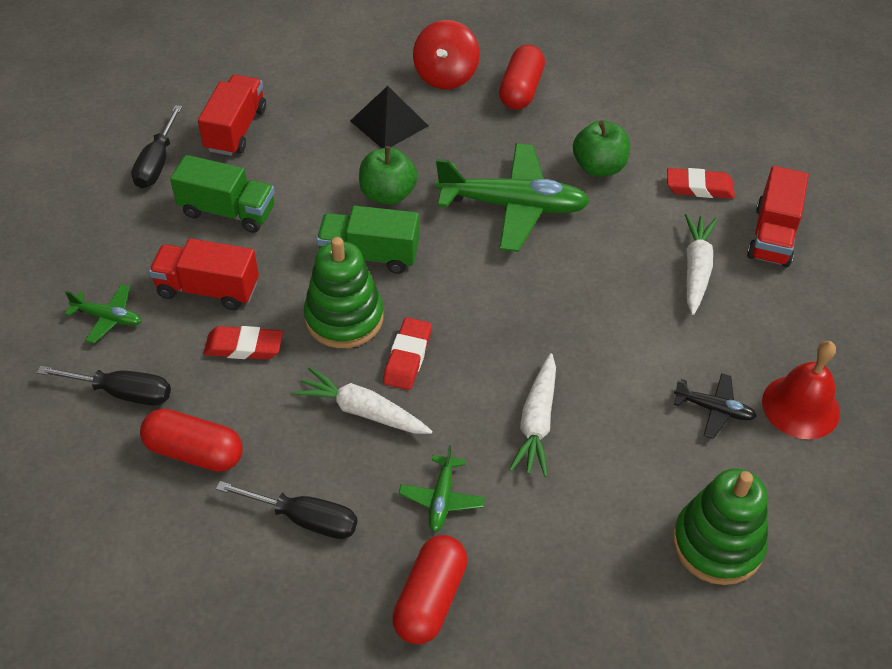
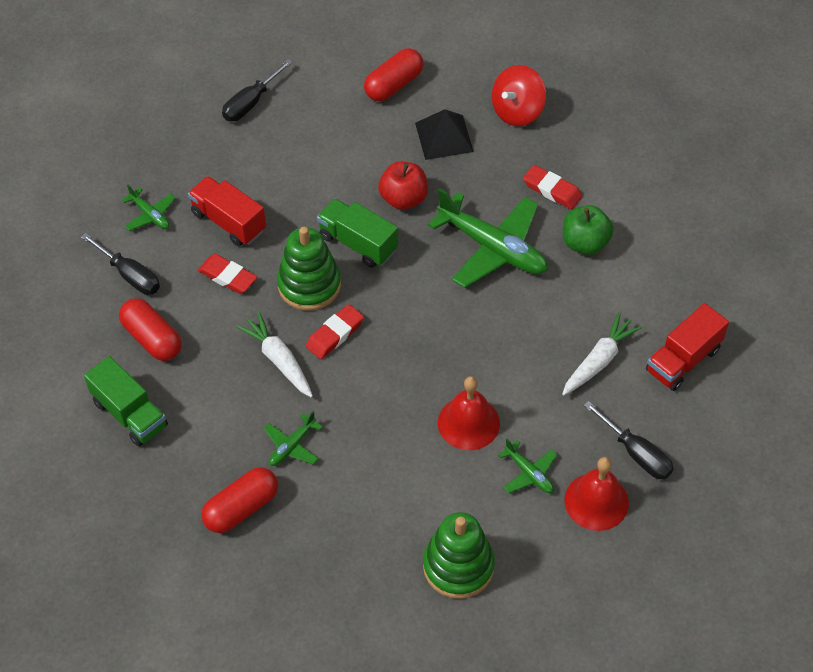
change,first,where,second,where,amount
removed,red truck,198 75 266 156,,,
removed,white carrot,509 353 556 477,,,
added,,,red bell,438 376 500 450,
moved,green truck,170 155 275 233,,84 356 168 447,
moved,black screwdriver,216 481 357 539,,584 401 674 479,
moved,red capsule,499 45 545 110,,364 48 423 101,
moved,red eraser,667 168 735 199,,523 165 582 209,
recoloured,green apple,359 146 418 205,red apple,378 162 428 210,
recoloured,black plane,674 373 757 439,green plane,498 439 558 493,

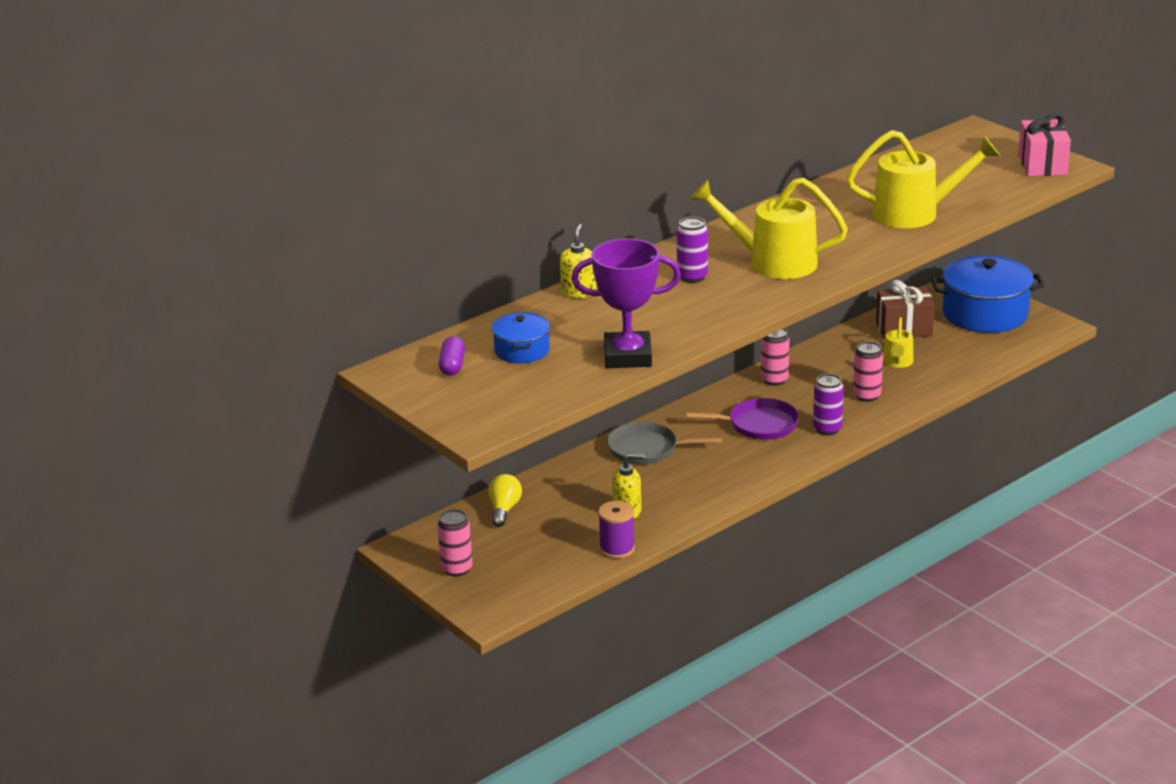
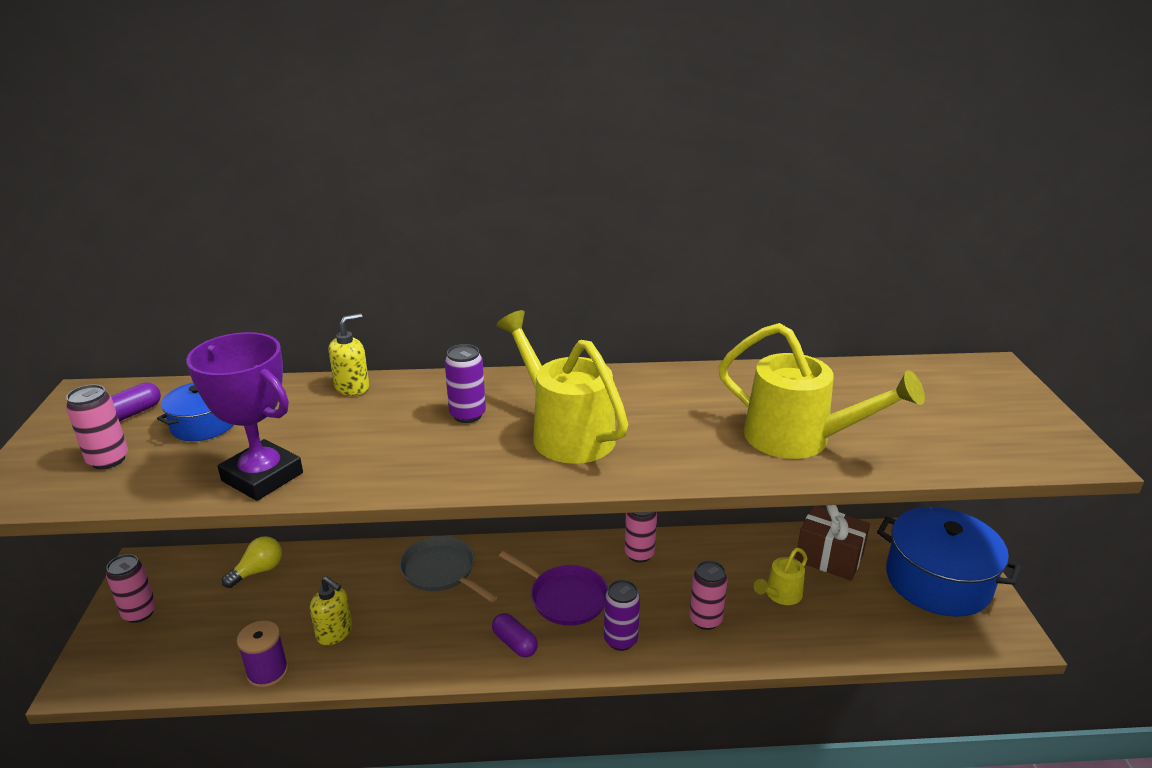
change,first,where,second,where,amount
removed,pink gift,1018 113 1071 176,,,
added,,,pink can,66 384 128 469,
added,,,purple capsule,492 613 538 658,

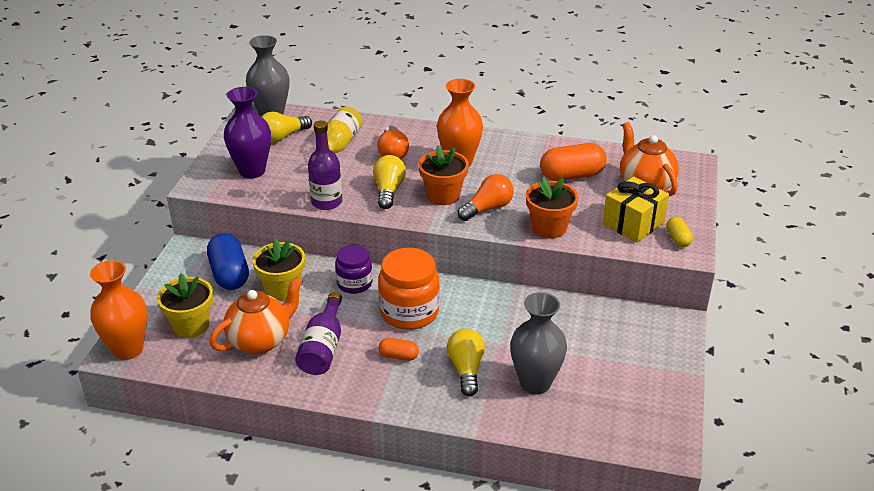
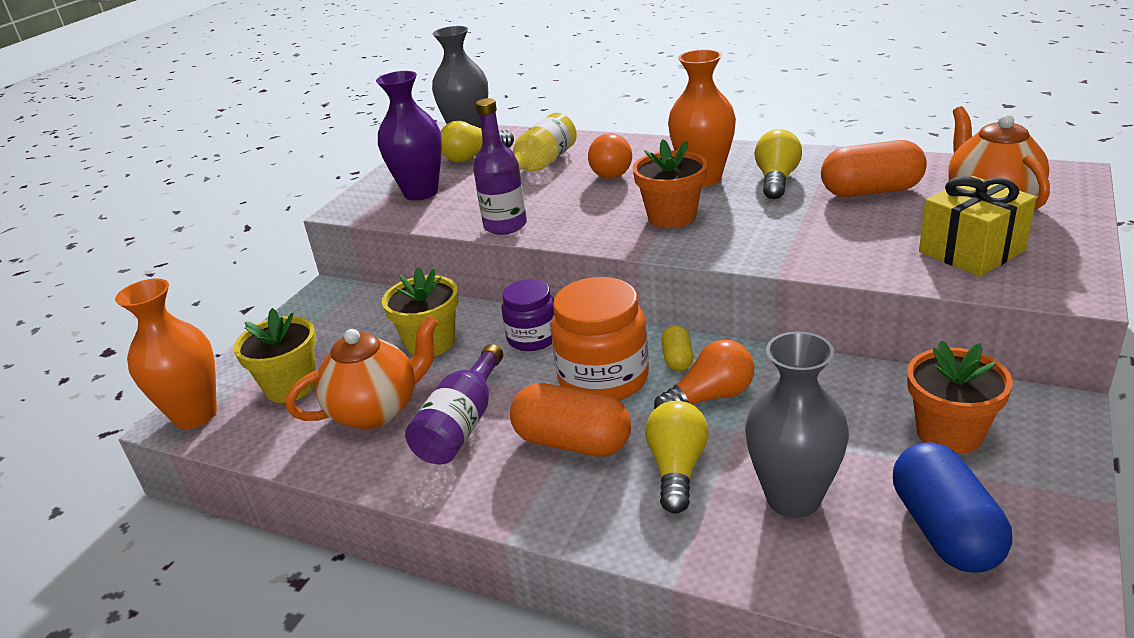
change,first,where,second,where,amount
moved,blue capsule,207 233 249 290,,893 442 1012 573,
moved,yellow light bulb,373 155 406 209,,754 129 802 199,
moved,orange light bulb,458 174 514 221,,654 340 754 409,
moved,orange flower pot,526 177 578 239,,907 341 1013 454,
moved,yellow capsule,666 217 693 247,,661 325 693 371,
resized,orange capsule,379 338 419 361,,510 383 631 457,x1.92

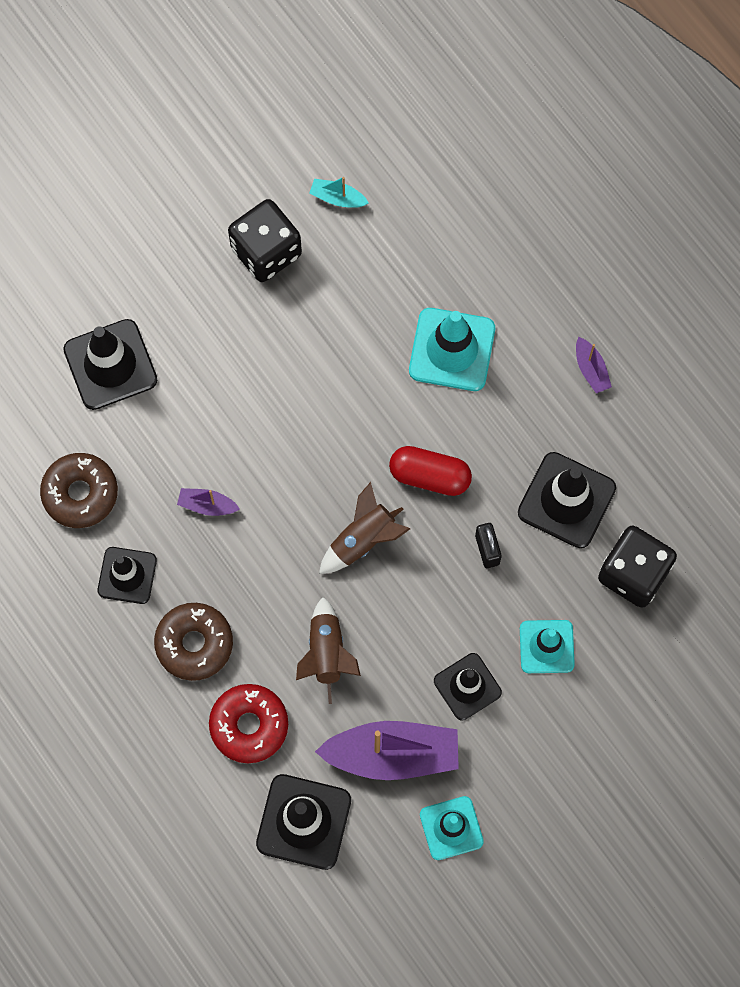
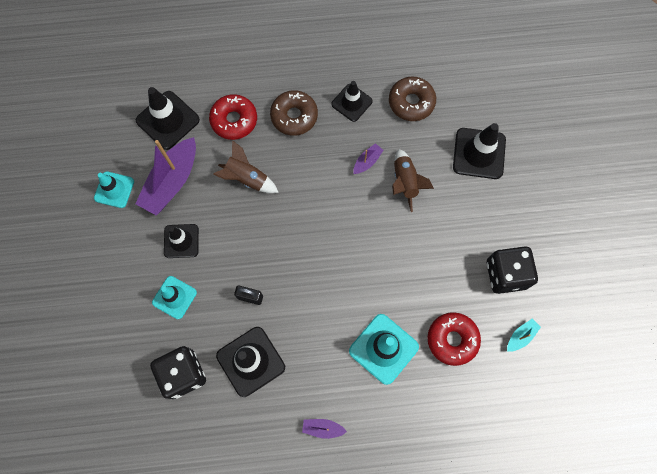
change,first,where,second,where,amount
removed,red capsule,389 446 472 496,,,
added,,,red donut,427 312 481 366,
moved,brown rocket,319 482 410 574,,392 149 434 212,

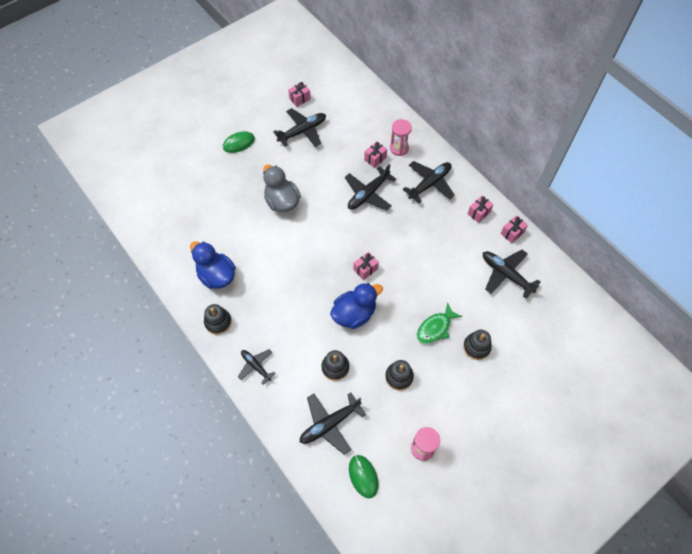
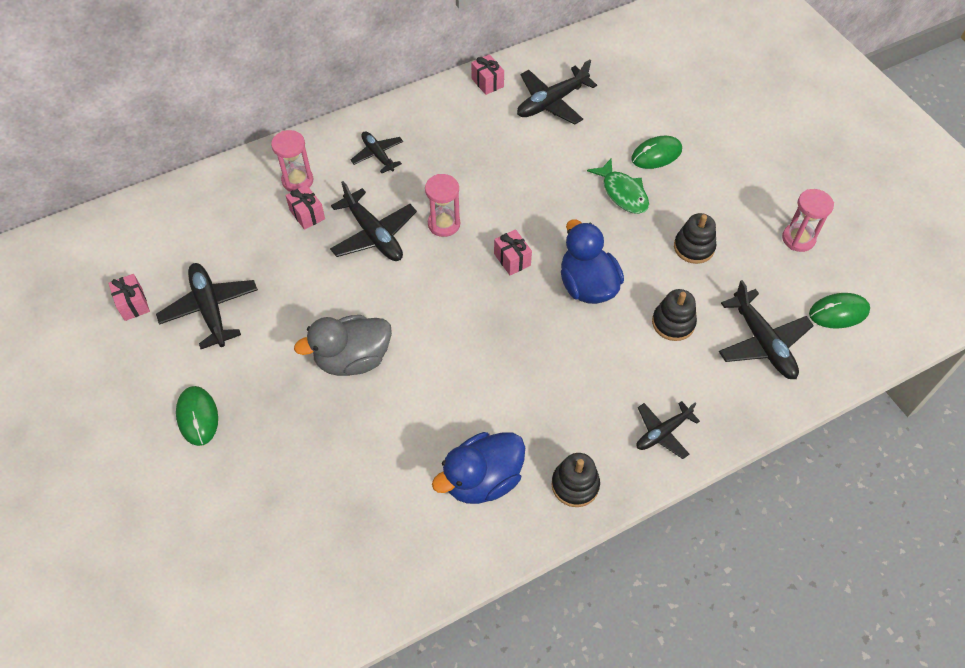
change,first,where,second,where,amount
removed,pink gift,468 195 494 223,,,
added,,,pink hourglass,425 174 460 237,
replaced,black stacking toy,463 330 492 360,green mouse,631 136 682 169,
resized,black plane,403 161 455 203,,351 131 403 173,x0.63

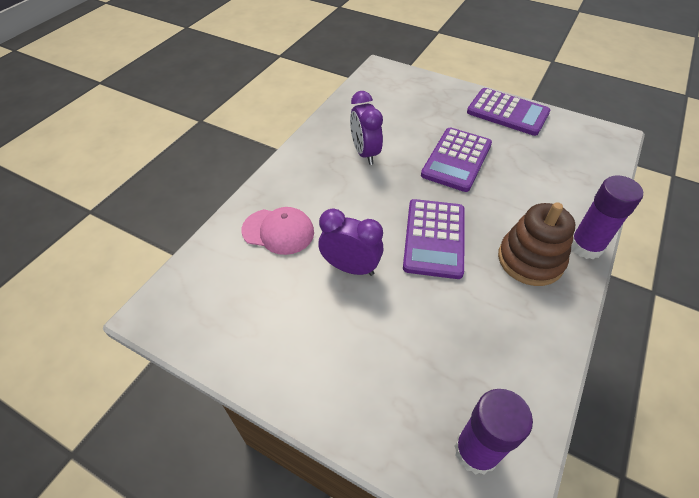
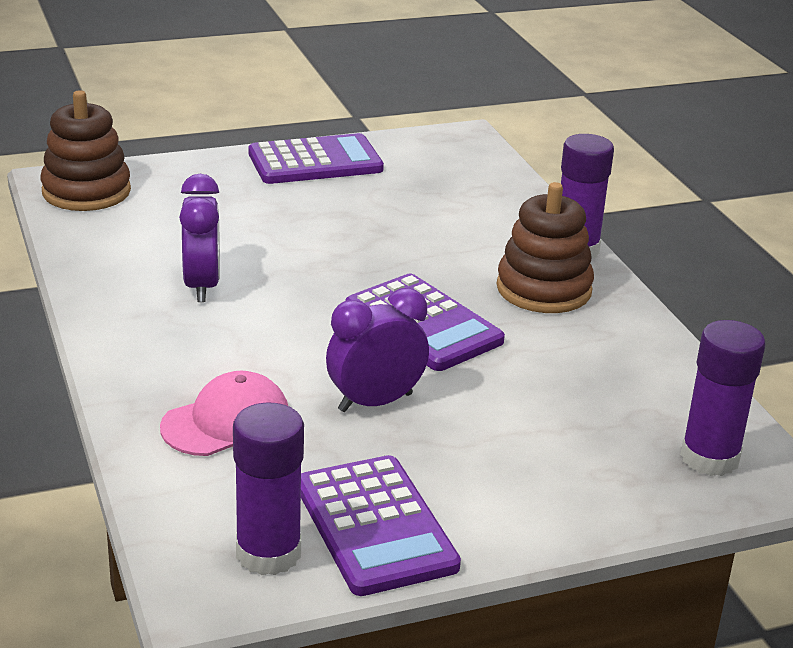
change,first,where,second,where,amount
added,,,brown stacking toy,40 90 131 211,
added,,,purple glue stick,233 402 304 575,
moved,purple calculator,421 128 492 192,,301 455 461 596,
turned,purple clock,350 91 383 165,,179 174 220 302,120 degrees counterclockwise

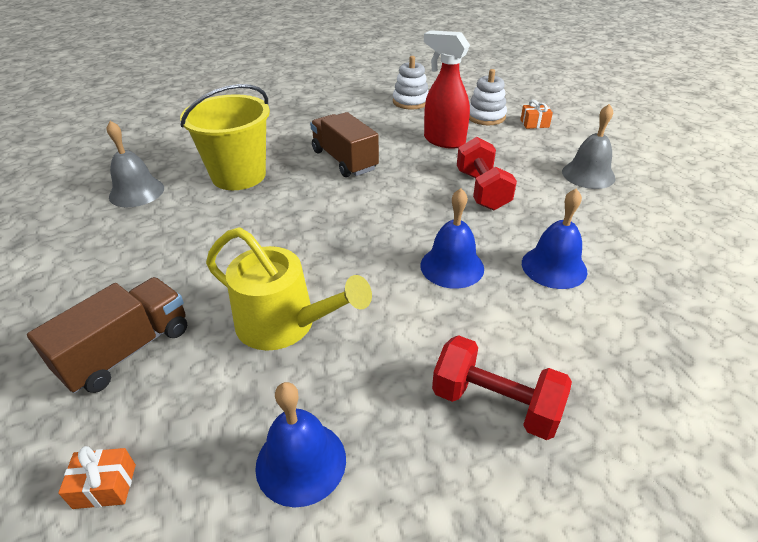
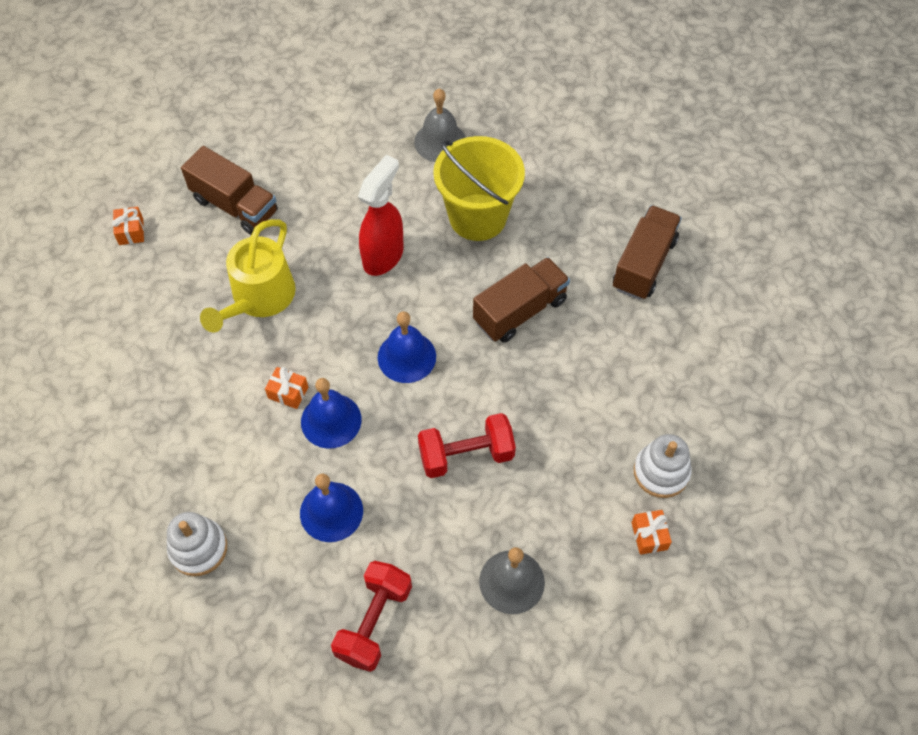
change,first,where,second,where,amount
added,,,orange gift,265 367 308 409,
added,,,brown truck,613 205 682 300,
moved,blue bell,255 382 346 507,,378 311 436 383,
moved,white stacking toy,393 56 429 109,,167 512 227 576,
moved,red spray bottle,424 30 470 149,,358 155 404 276,
moved,red dumbbell,432 335 572 440,,331 561 412 672,

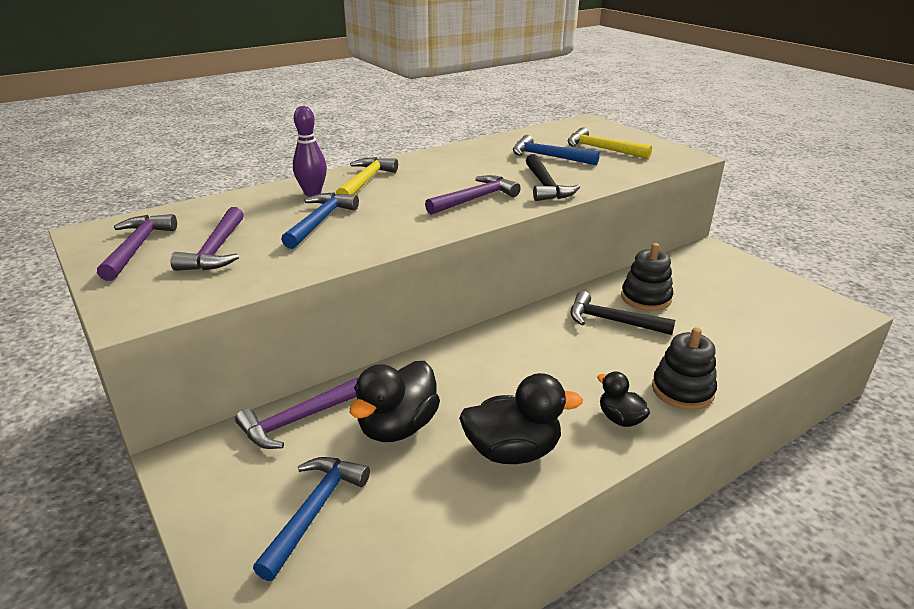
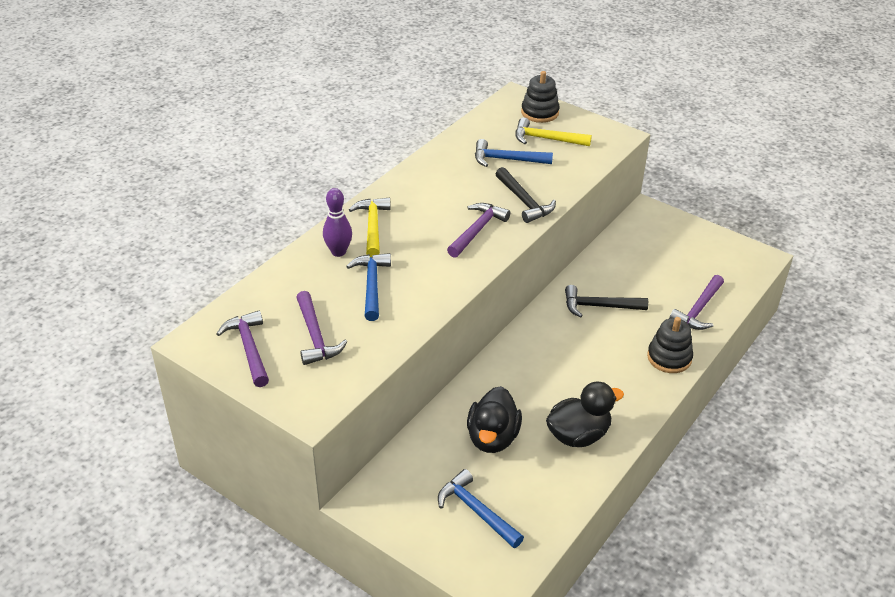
change,first,where,second,where,amount
removed,black duck,597 371 650 427,,,
moved,purple hammer,235 378 358 449,,669 275 724 330,
moved,black stacking toy,621 243 673 311,,521 71 560 123,
turned,blue hammer,253 457 370 581,,438 469 524 548,45 degrees counterclockwise

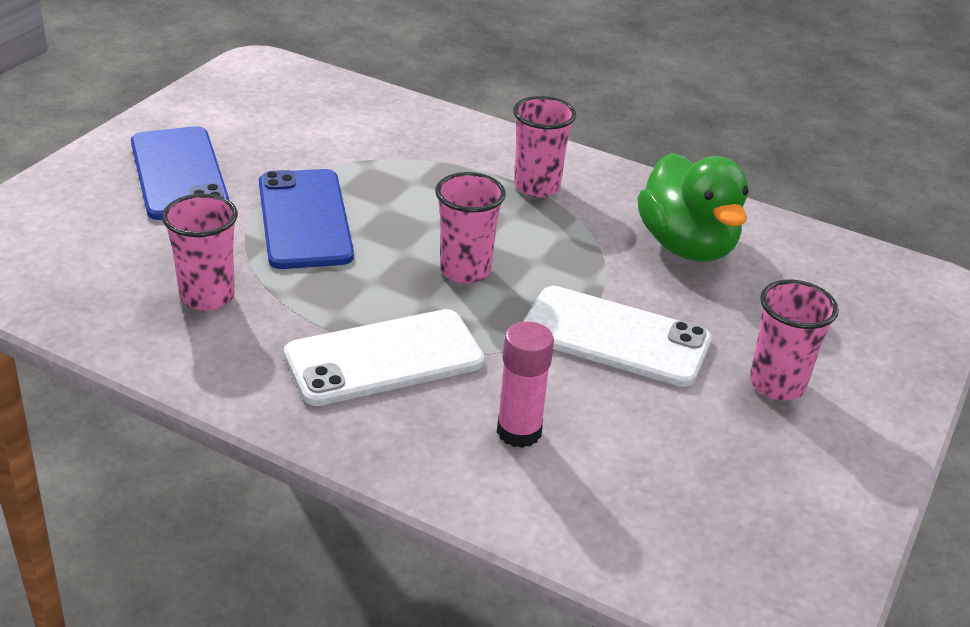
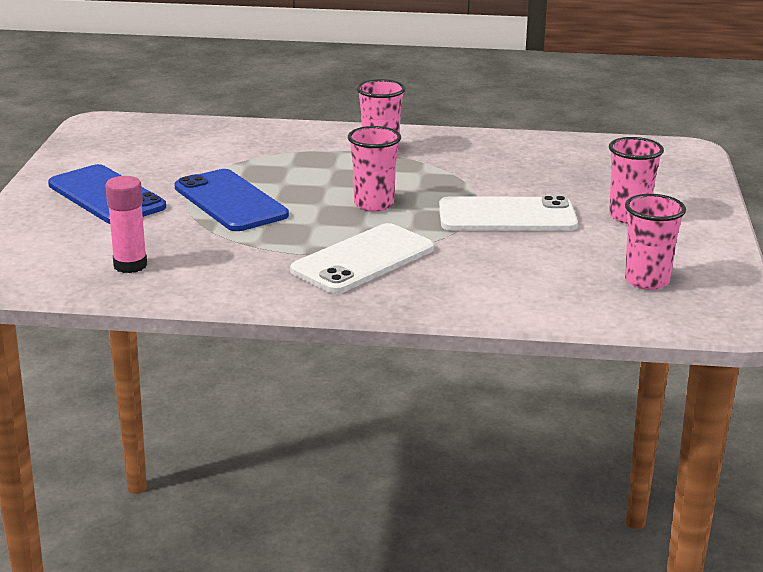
change,first,where,second,where,amount
removed,green duck,637 153 749 262,,,
moved,pink cup,162 194 238 311,,625 194 686 290,
moved,pink glue stick,497 321 554 448,,105 176 147 273,

